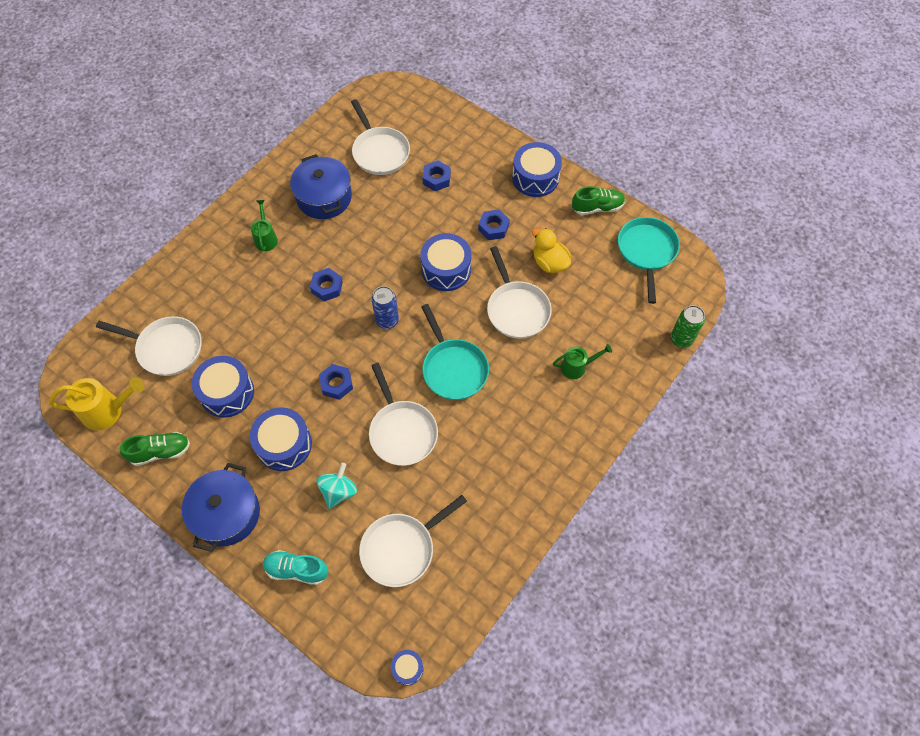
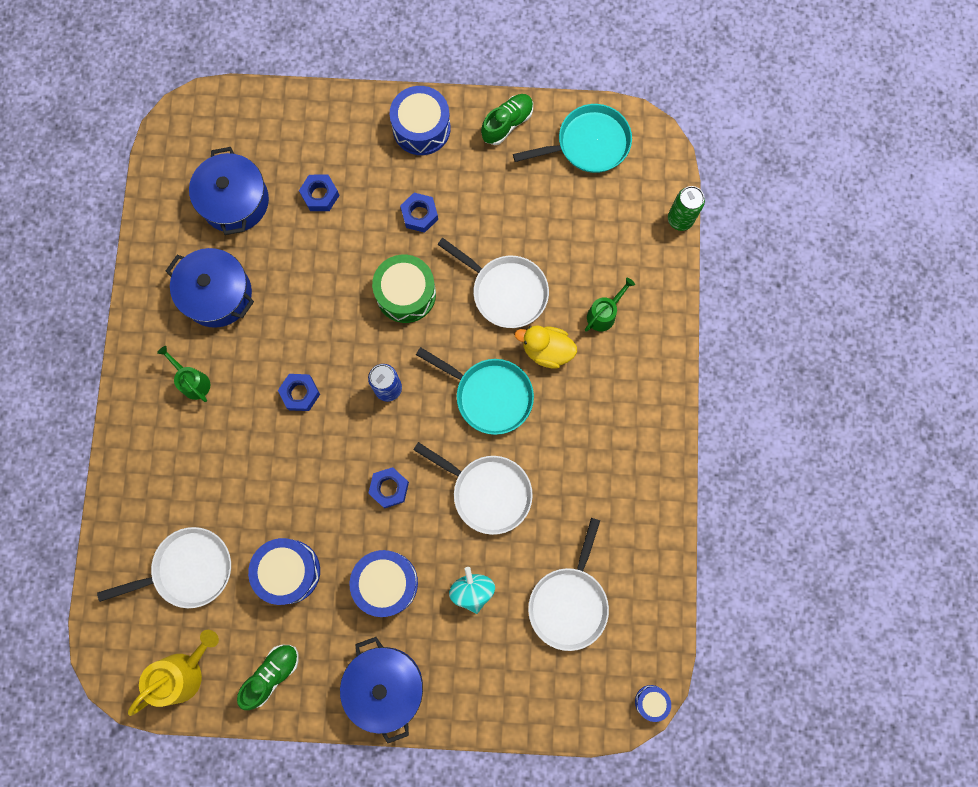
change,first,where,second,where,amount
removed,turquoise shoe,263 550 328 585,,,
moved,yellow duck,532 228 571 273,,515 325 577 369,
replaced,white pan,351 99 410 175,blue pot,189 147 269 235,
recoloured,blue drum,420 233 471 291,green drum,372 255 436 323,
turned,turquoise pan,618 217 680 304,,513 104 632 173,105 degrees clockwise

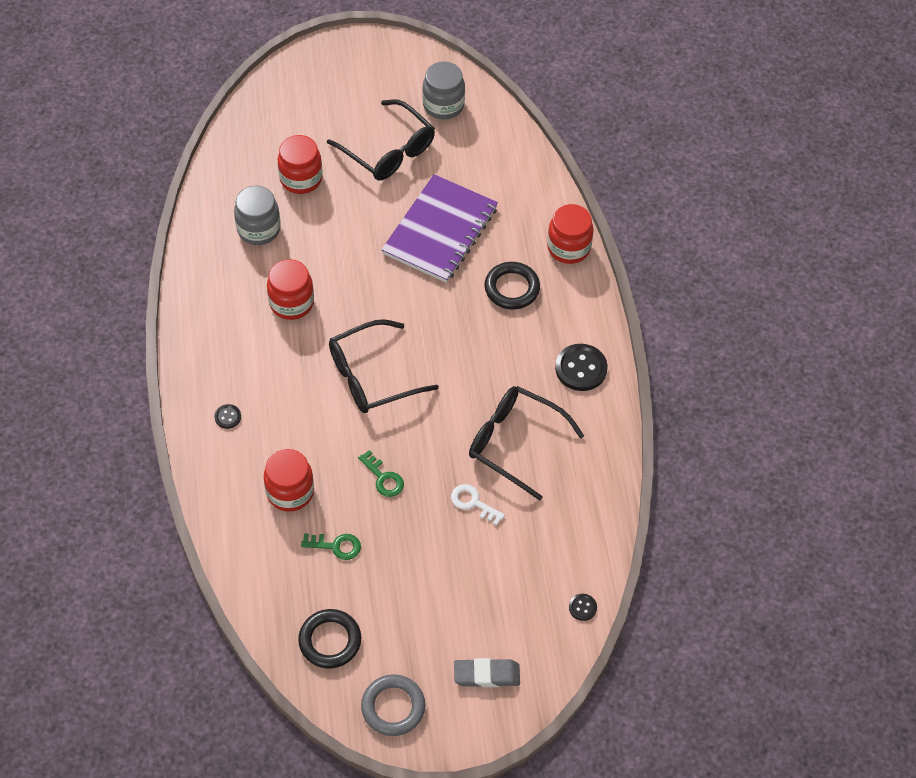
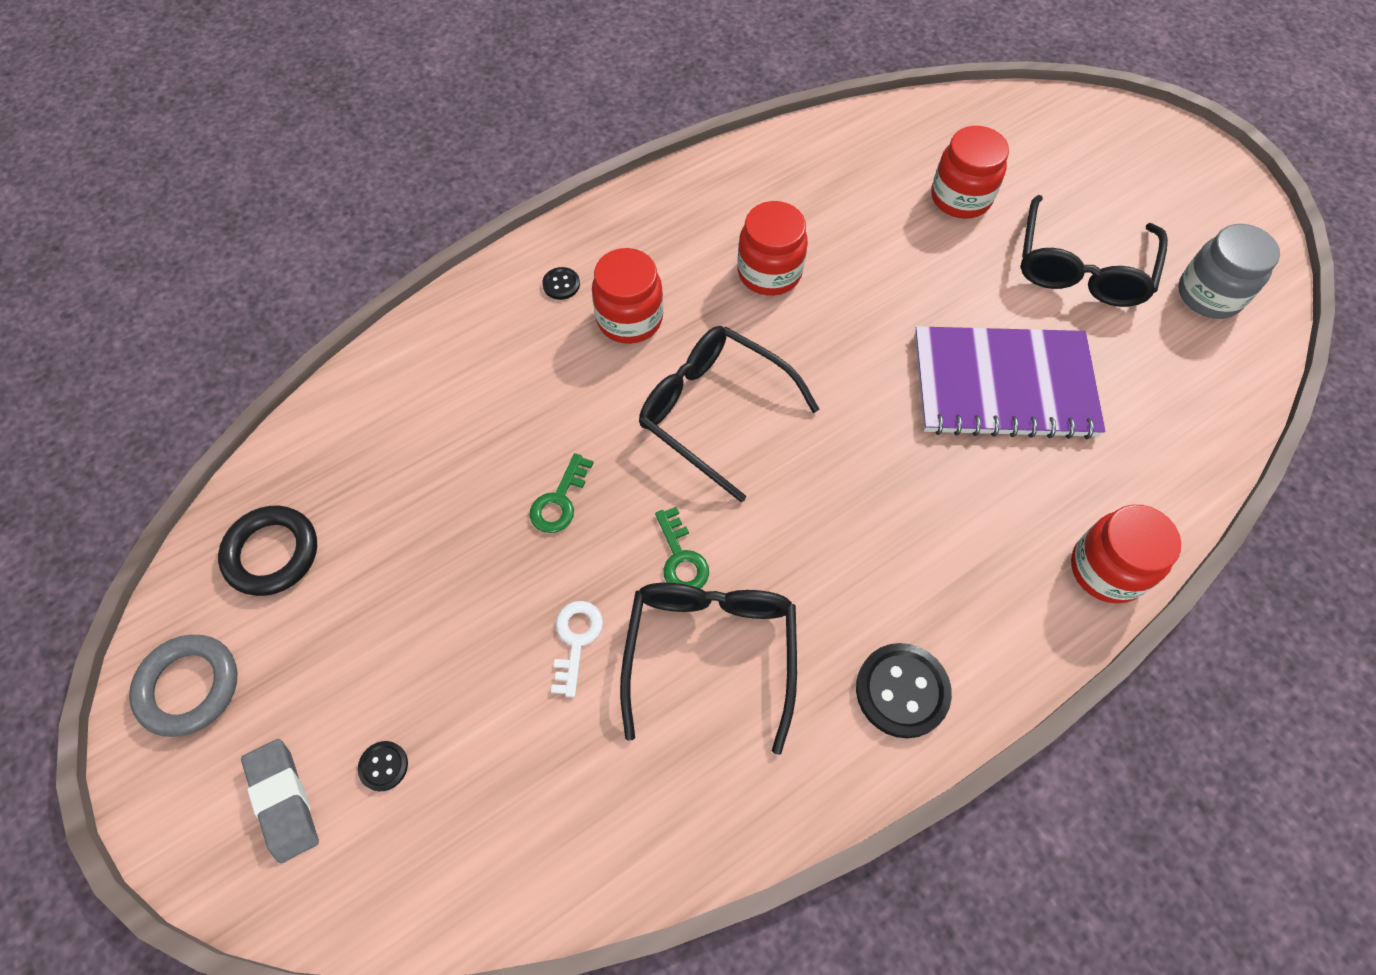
change,first,where,second,where,amount
removed,grey jar,234 186 281 245,,,
removed,black ring,485 262 540 310,,,
moved,red jar,264 449 314 512,,592 248 663 344,
moved,green key,301 533 361 560,,655 507 709 588,
moved,black button,569 594 597 621,,358 741 408 792,

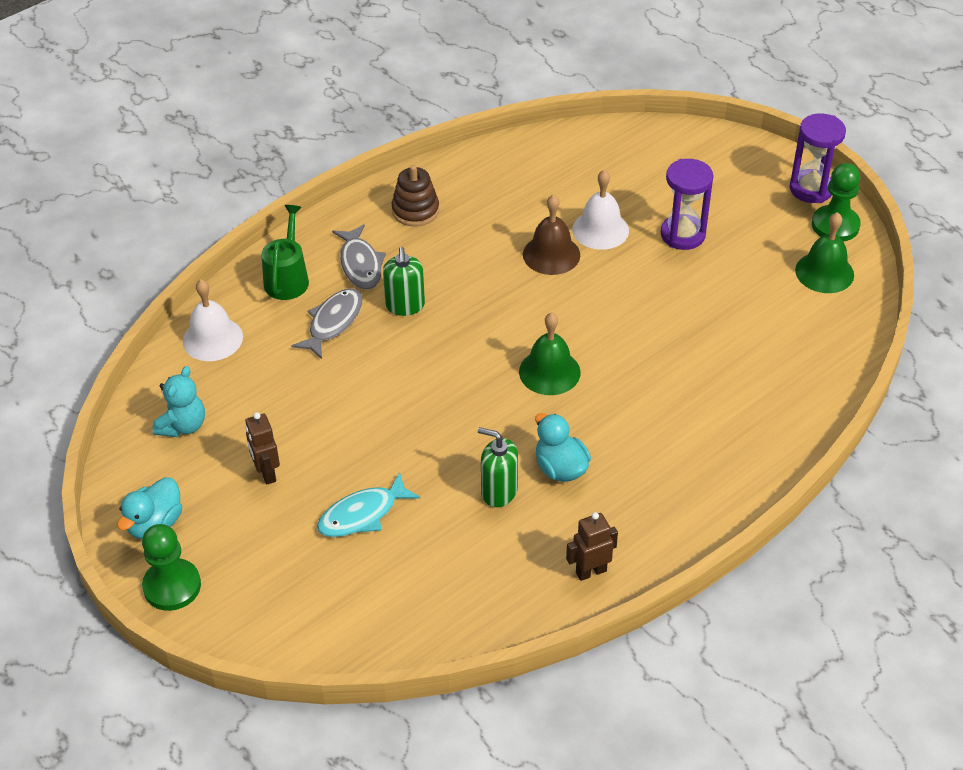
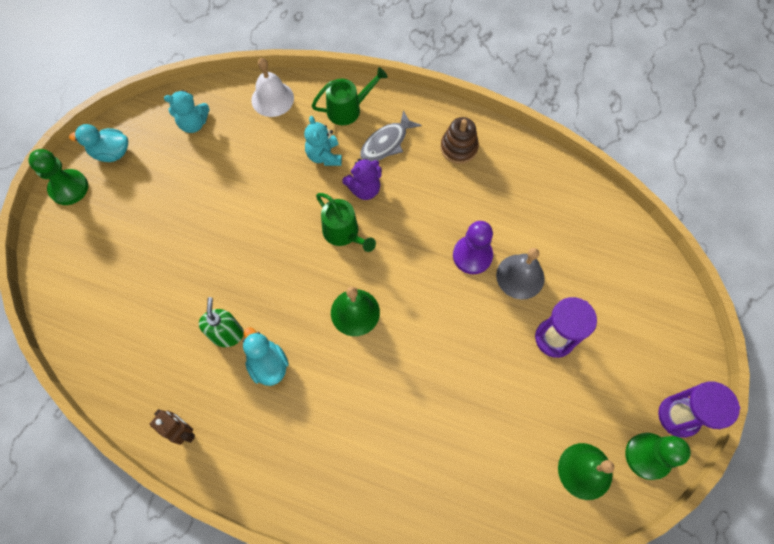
change,first,where,second,where,amount
removed,brown robot,245 412 280 485,,,
removed,turquoise fish,317 472 420 537,,,
added,,,green watering can,316 193 376 252,
replaced,grey fish,291 288 363 359,turquoise teddy bear,304 116 342 166,
replaced,green soap dispenser,383 247 425 316,purple teddy bear,342 158 382 200,
replaced,brown bell,523 194 580 275,purple pawn,453 221 493 274,
recoloured,white bell,572 170 629 250,grey bell,496 248 545 299,
turned,turquoise duck,535 413 591 482,,243 327 289 386,60 degrees counterclockwise

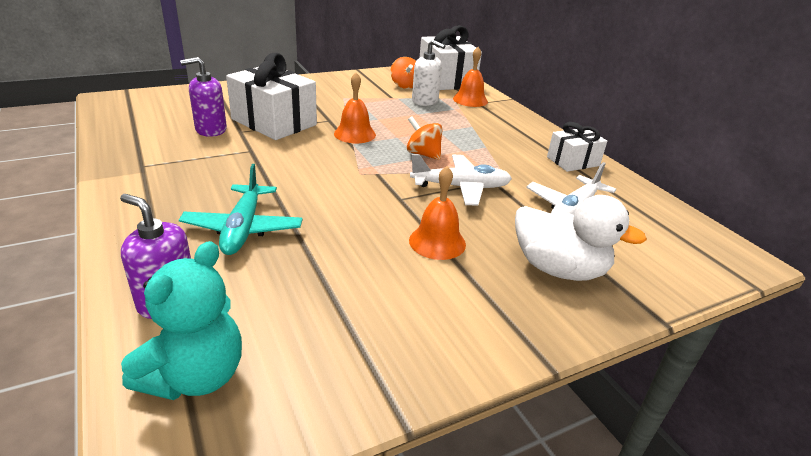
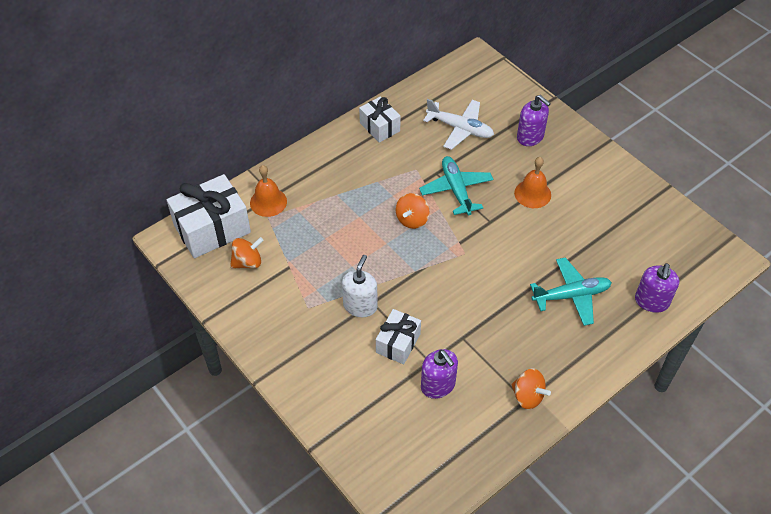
change,first,where,second,where,amount
removed,turquoise teddy bear,121 241 242 400,,,
removed,orange bell,334 72 376 143,,,
added,,,orange spinning top,511 369 551 409,
moved,white soap dispenser,412 40 445 106,,342 255 378 317,
replaced,white duck,515 195 647 281,purple soap dispenser,517 95 551 146,
recoloured,white plane,410 154 512 206,turquoise plane,419 156 494 215,
resized,white gift,226 53 317 140,,376 309 421 364,x0.58

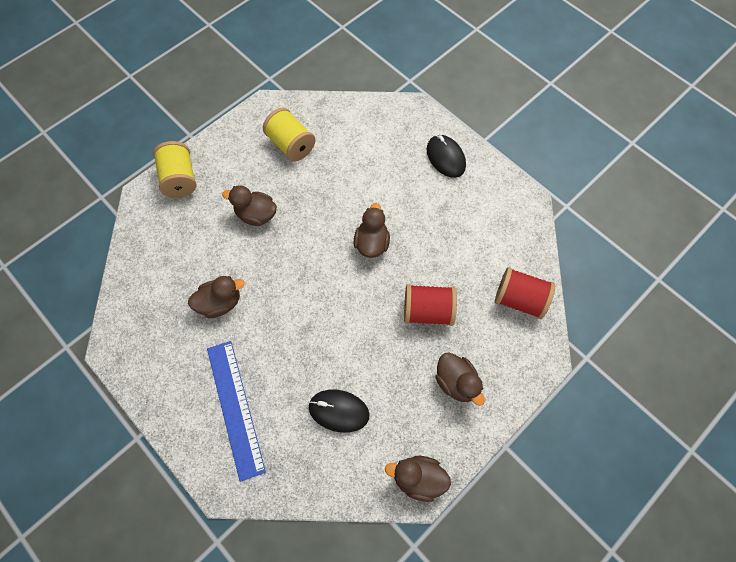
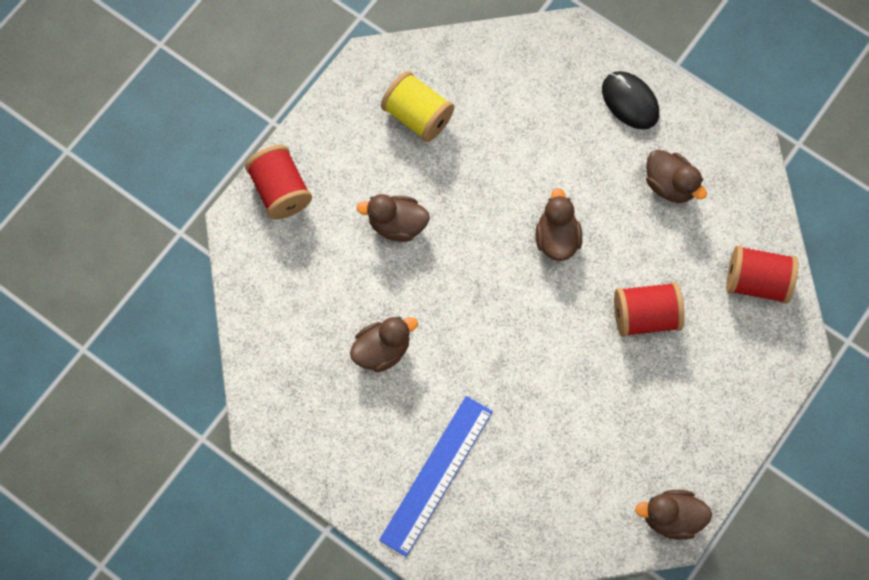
change,first,where,second,where,amount
removed,black mouse,308 390 369 433,,,
moved,brown duck,435 352 485 406,,646 150 707 203,
recoloured,yellow spool,153 141 197 198,red spool,245 145 312 220,
turned,blue ruler,207 341 266 482,,379 396 493 557,60 degrees clockwise

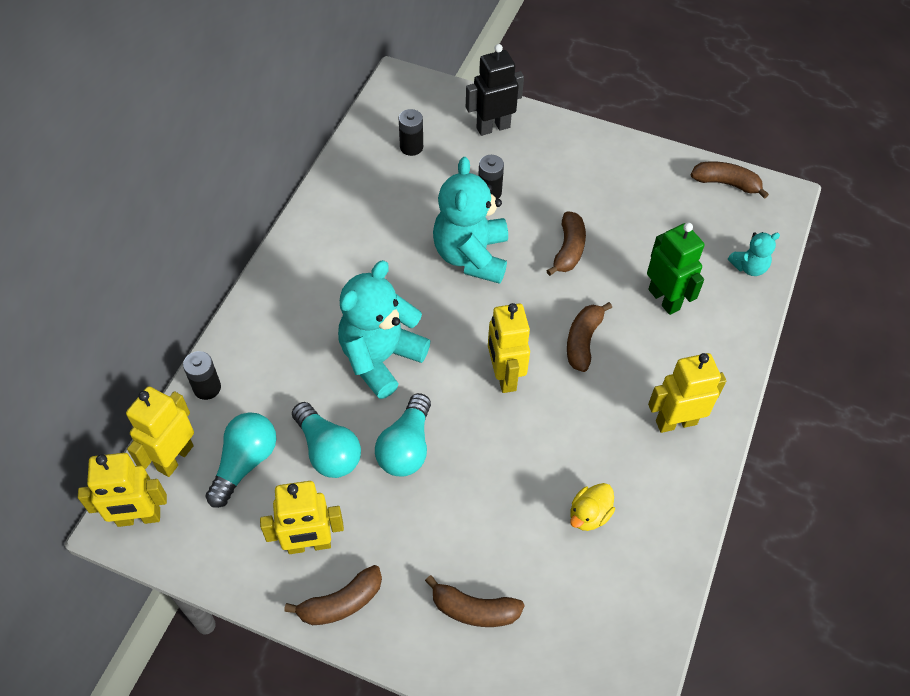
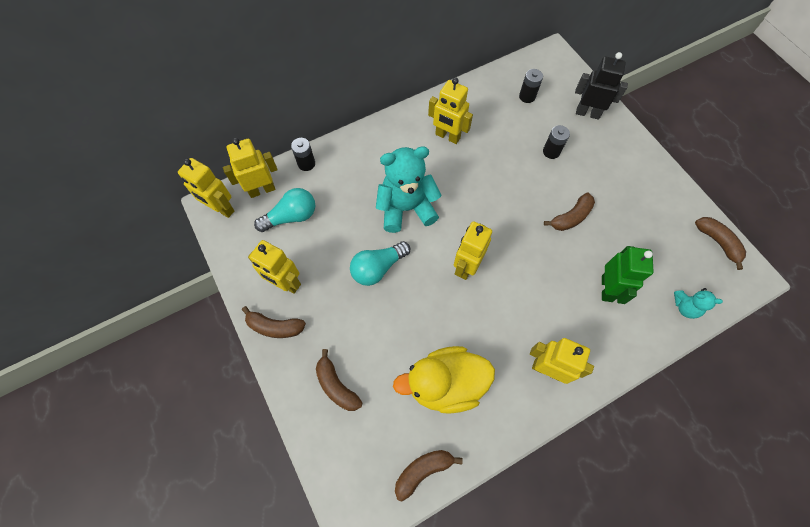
change,first,where,second,where,amount
removed,turquoise light bulb,292 402 361 478,,,
removed,turquoise teddy bear,433 157 508 284,,,
added,,,yellow robot,428 77 473 144,
moved,brown banana,567 302 612 372,,395 450 463 502,
resized,yellow duck,570 483 615 531,,393 346 495 414,x2.13

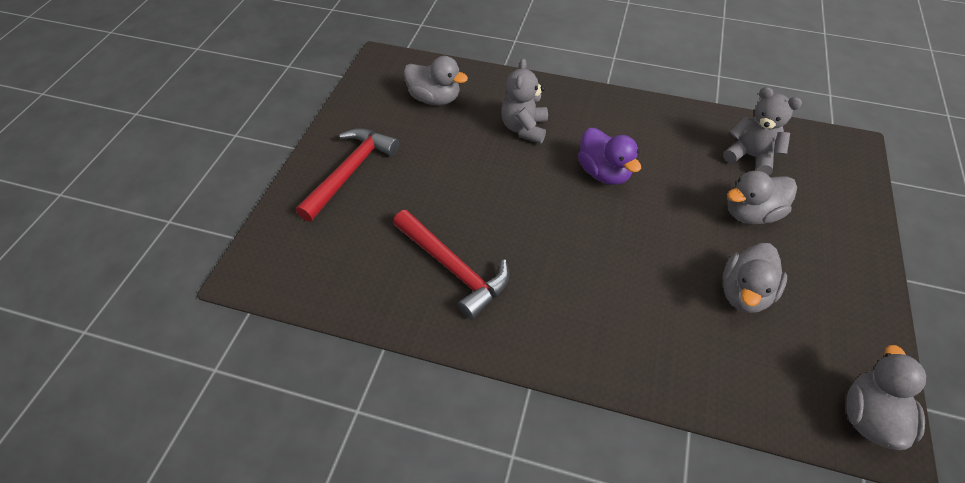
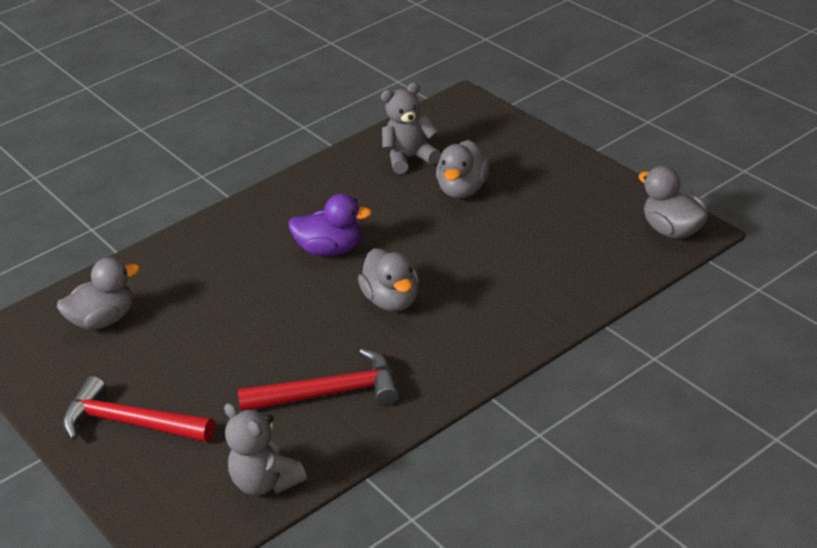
change,first,where,second,where,amount
moved,grey teddy bear,501 58 548 144,,224 403 307 495,
moved,grey duck,723 243 787 313,,358 248 419 311,
turned,red hammer,296 128 399 222,,63 376 215 442,45 degrees counterclockwise

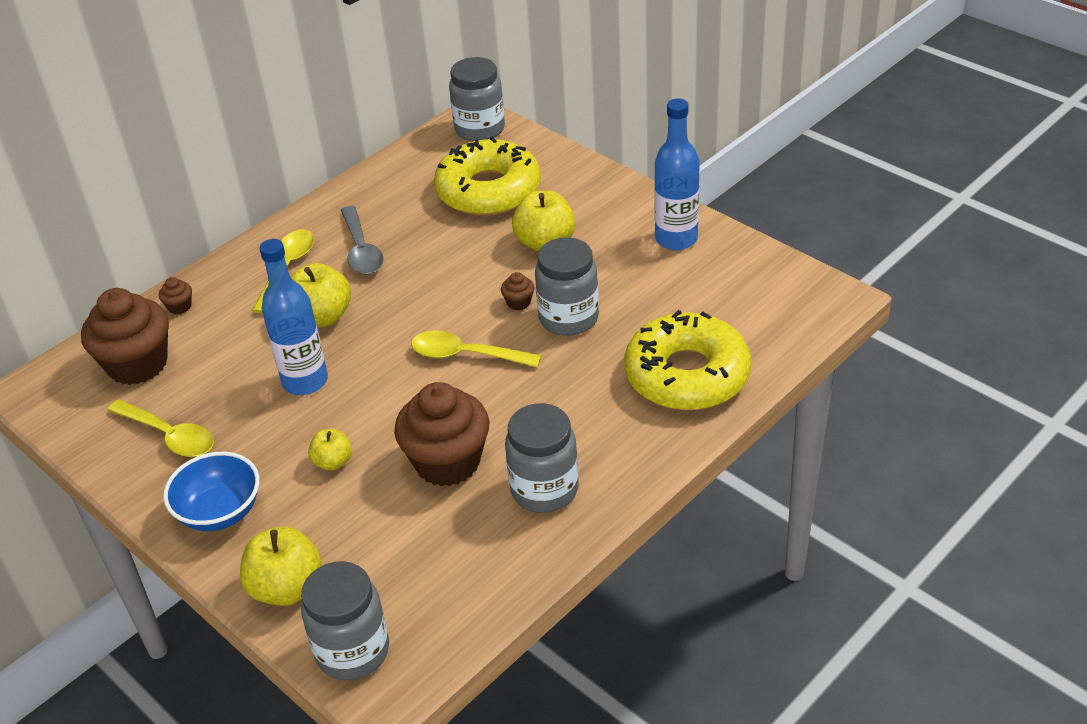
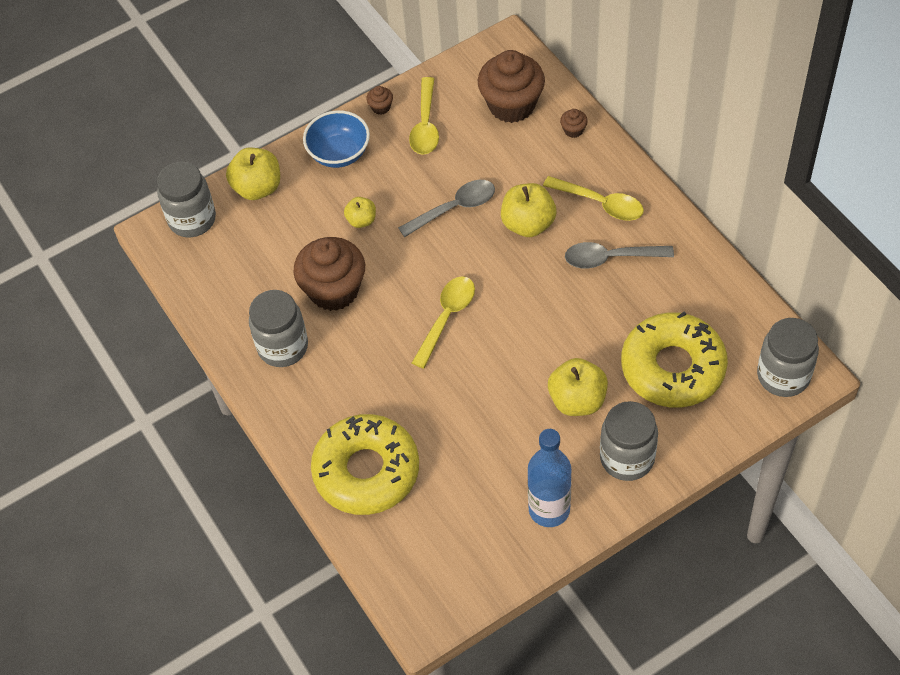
change,first,where,second,where,amount
moved,brown cupcake,501 272 534 310,,366 86 393 115,
moved,grey jar,535 237 599 336,,600 401 658 481,
replaced,blue bottle,259 239 328 395,grey spoon,398 180 495 237,
turned,yellow spoon,108 399 214 457,,409 77 439 155,45 degrees counterclockwise

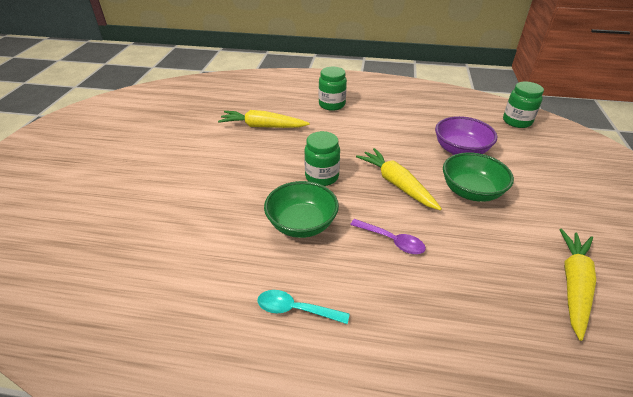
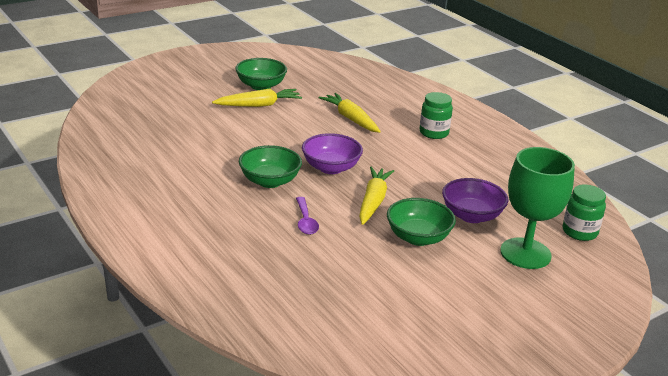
change,first,where,second,where,amount
removed,turquoise spoon,257 290 350 324,,,
added,,,green bowl,235 58 287 90,
added,,,green goblet,500 147 575 269,
moved,yellow carrot,559 229 596 341,,212 89 302 107,
replaced,green jar,304 131 340 186,purple bowl,302 133 363 174,

